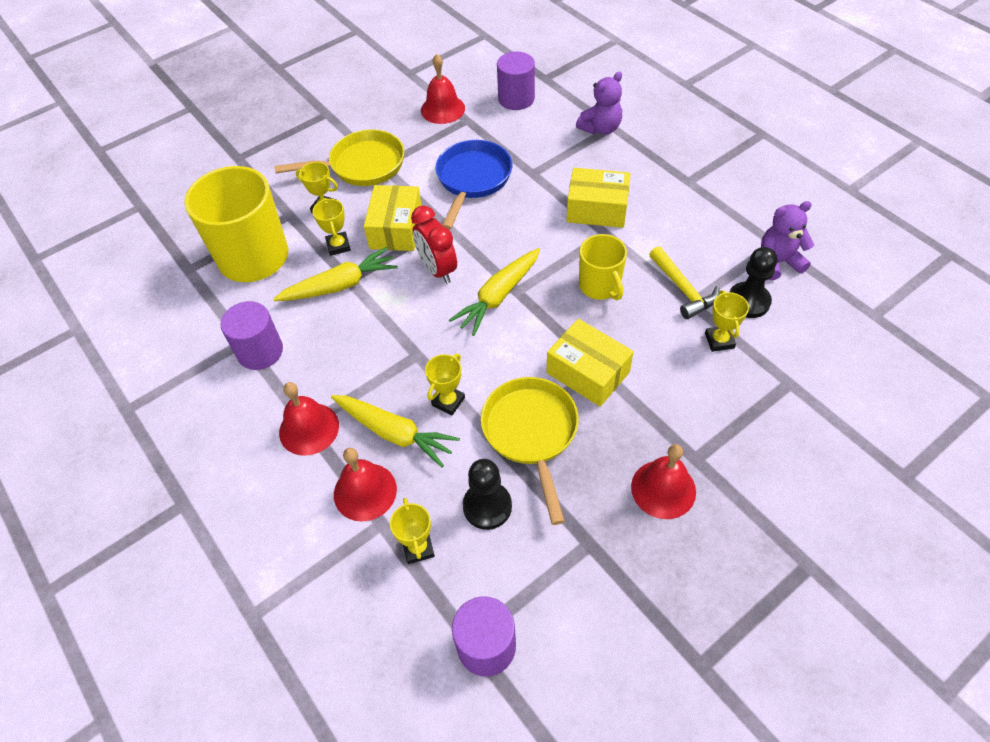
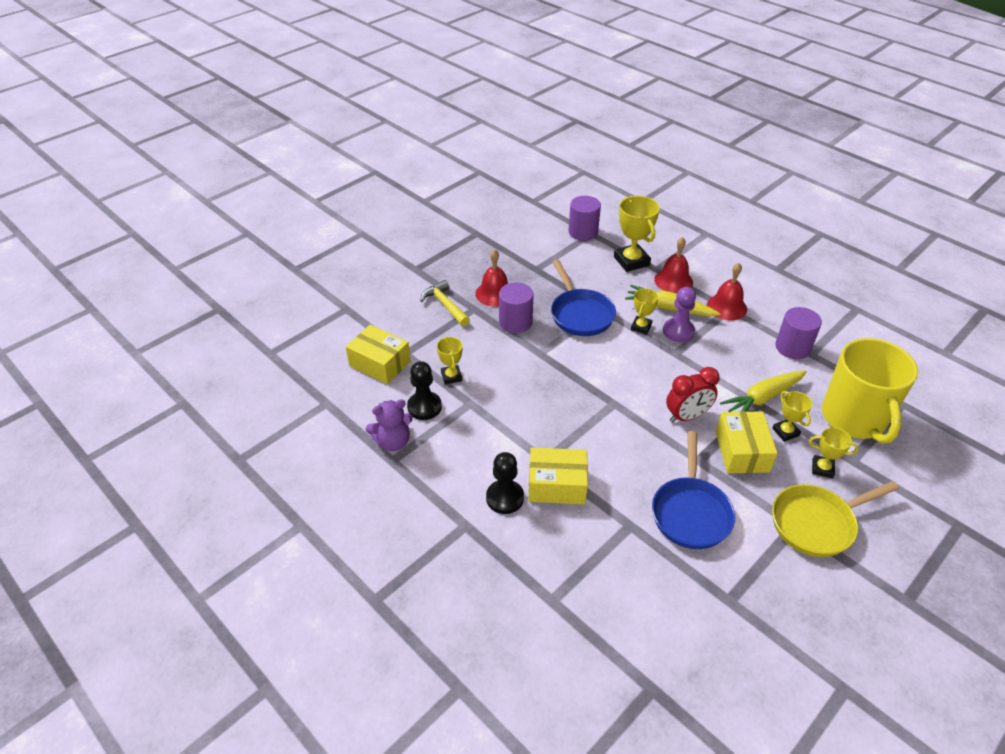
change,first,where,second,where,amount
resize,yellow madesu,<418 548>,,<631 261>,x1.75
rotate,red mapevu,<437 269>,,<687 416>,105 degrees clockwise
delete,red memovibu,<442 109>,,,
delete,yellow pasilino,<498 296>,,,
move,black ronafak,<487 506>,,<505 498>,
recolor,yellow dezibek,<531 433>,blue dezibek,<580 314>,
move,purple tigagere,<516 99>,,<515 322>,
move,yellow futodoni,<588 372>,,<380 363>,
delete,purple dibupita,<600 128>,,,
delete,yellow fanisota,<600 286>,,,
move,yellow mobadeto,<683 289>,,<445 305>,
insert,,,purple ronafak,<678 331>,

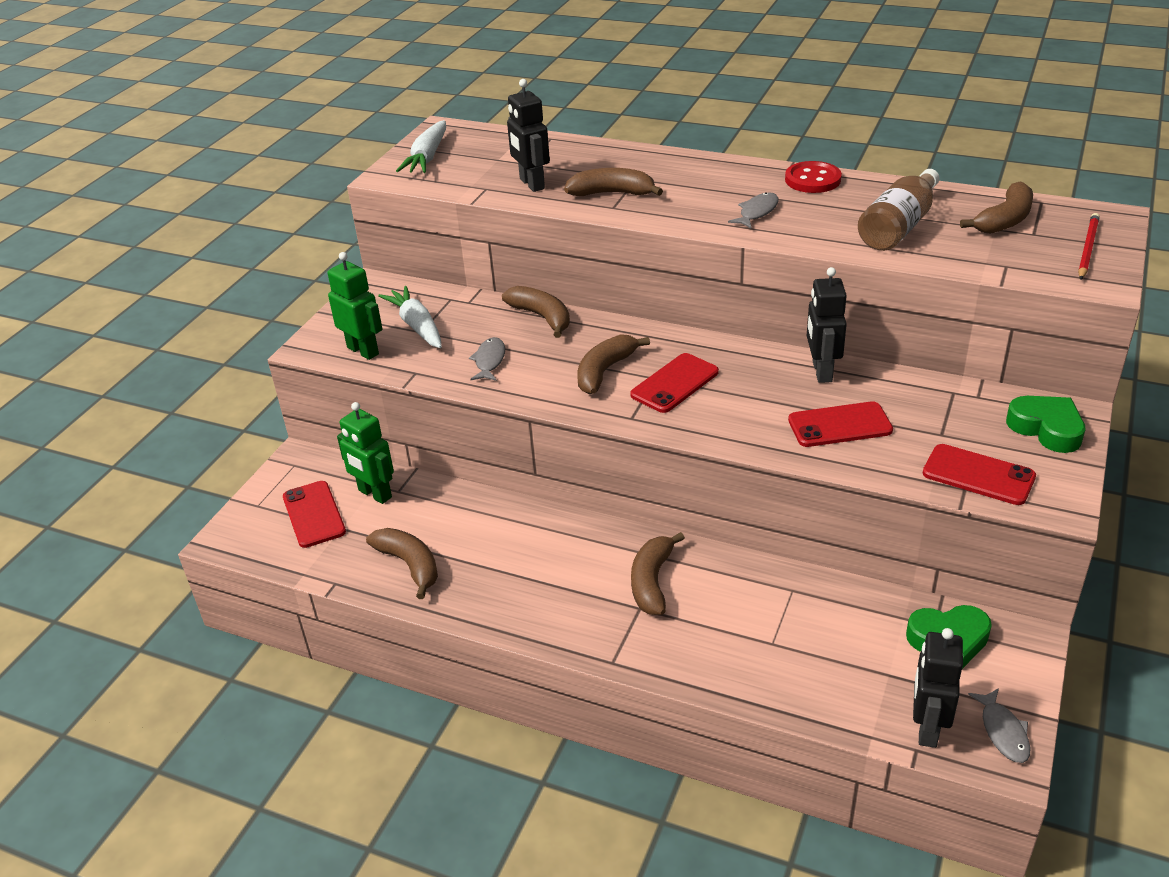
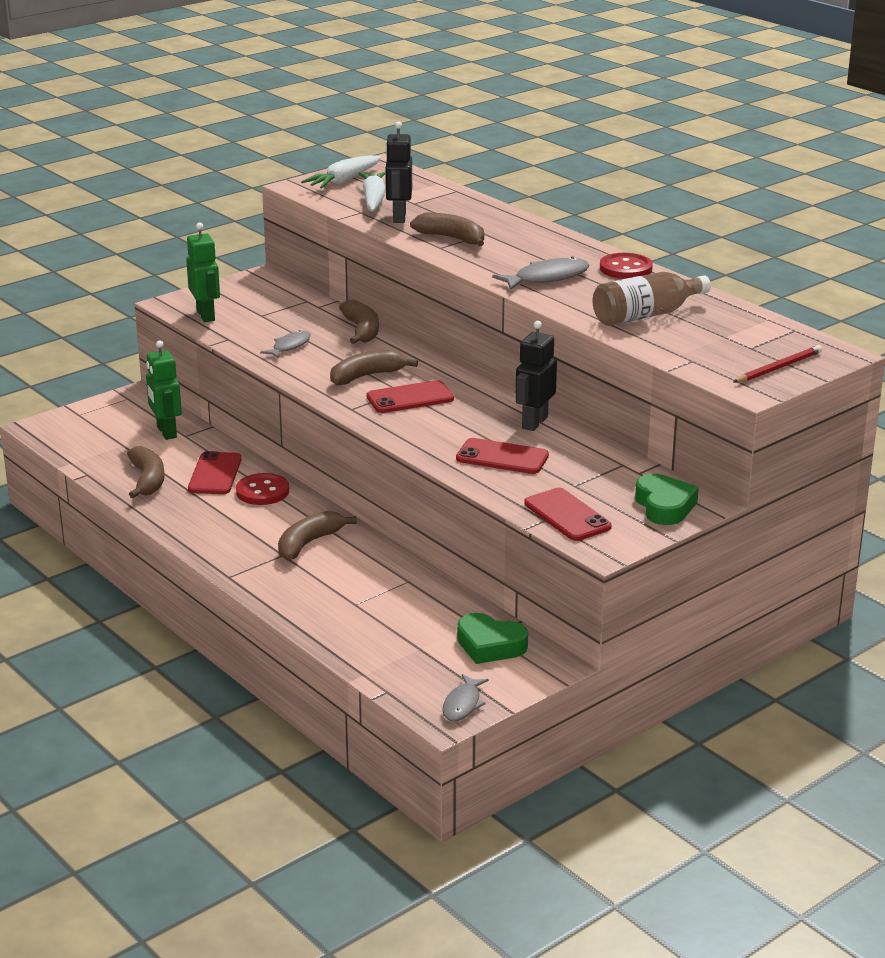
change,first,where,second,where,amount
move,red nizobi,<314 514>,,<215 474>,
move,white pasilino,<417 326>,,<373 200>,
resize,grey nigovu,<757 212>,,<547 278>,x1.53
delete,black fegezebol,<927 728>,,,
delete,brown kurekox,<1004 220>,,,
insert,,,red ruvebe,<262 491>,

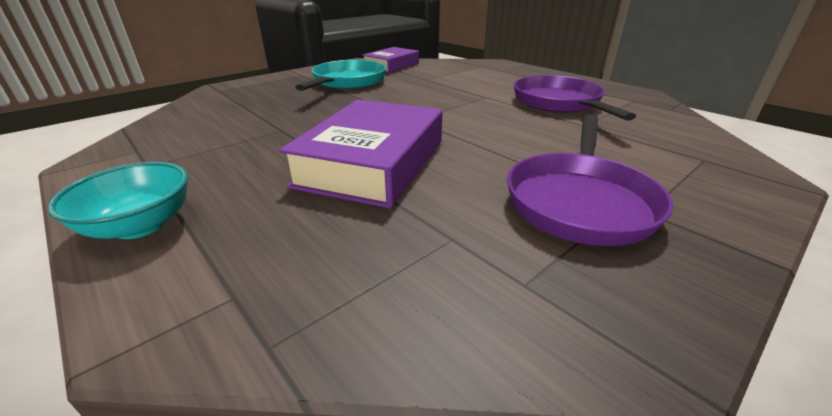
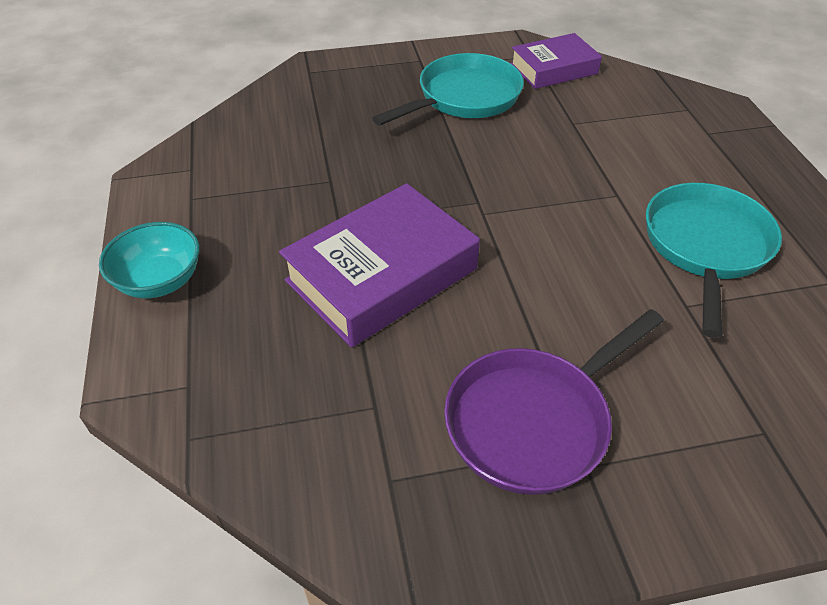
change,first,where,second,where,amount
recolor,purple dezibek,<559 103>,turquoise dezibek,<705 247>,

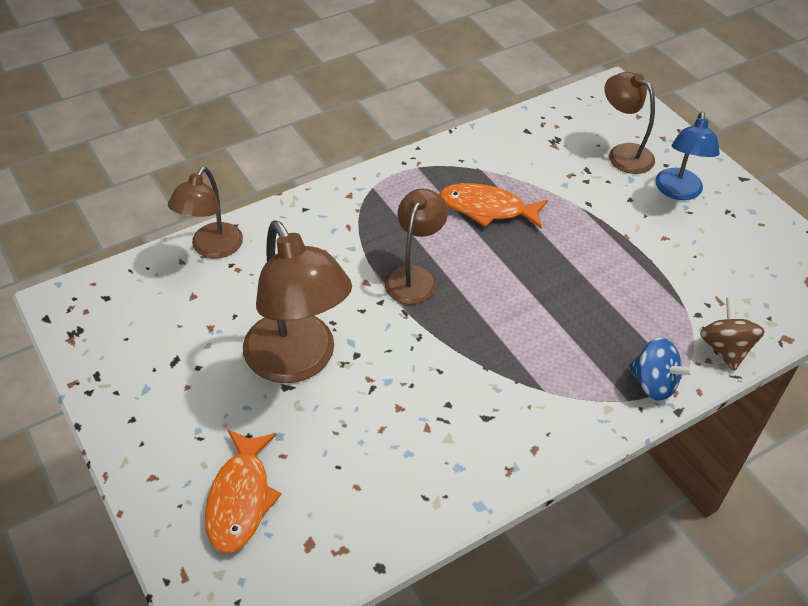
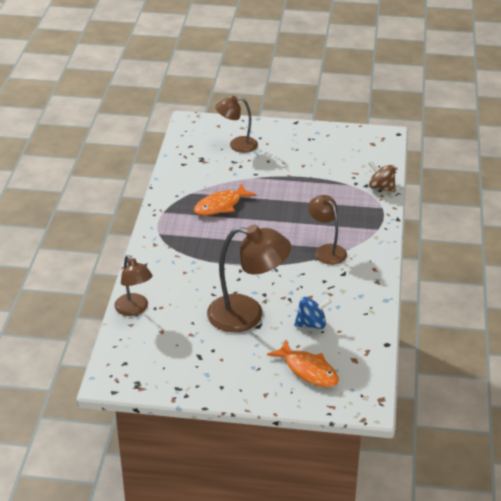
change,first,where,second,where,amount
move,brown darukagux,<414 276>,,<326 250>,
move,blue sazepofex,<653 384>,,<311 324>,
delete,blue darukagux,<678 192>,,,

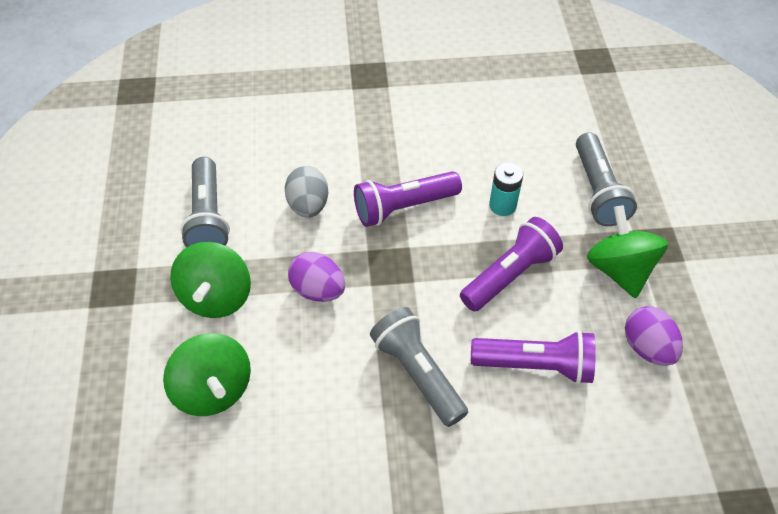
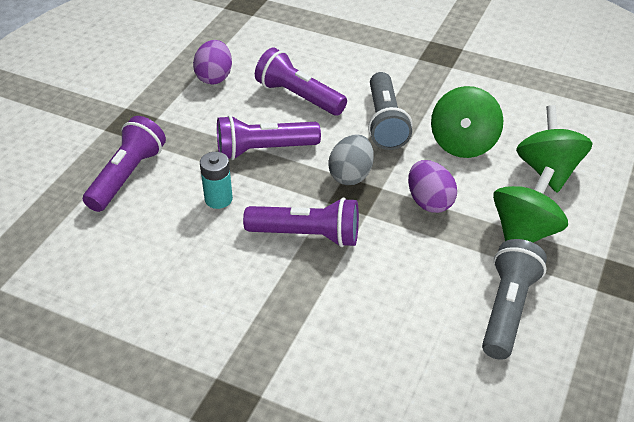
change,first,where,second,where,amount
move,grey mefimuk,<308 205>,,<351 175>,
recolor,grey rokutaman,<597 191>,purple rokutaman,<127 176>,
move,green sazepofex,<619 269>,,<463 143>,

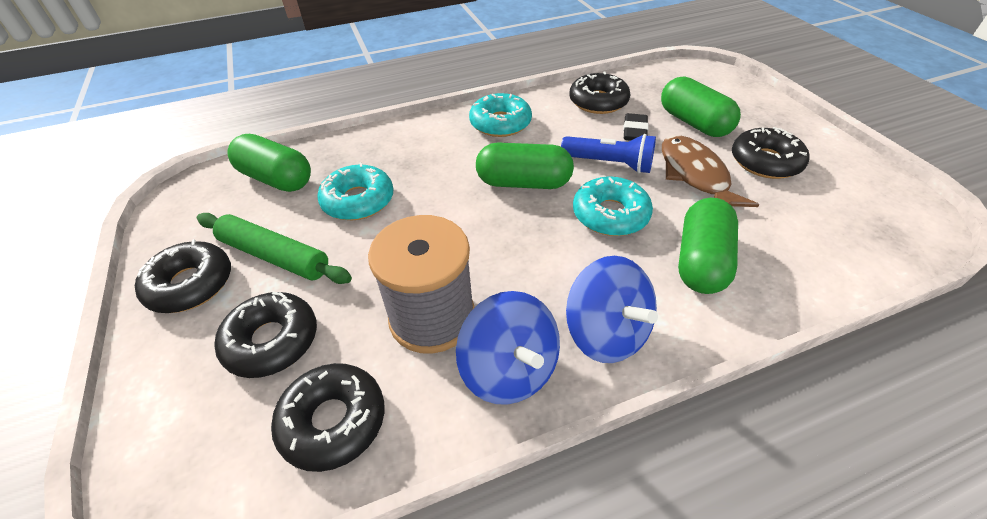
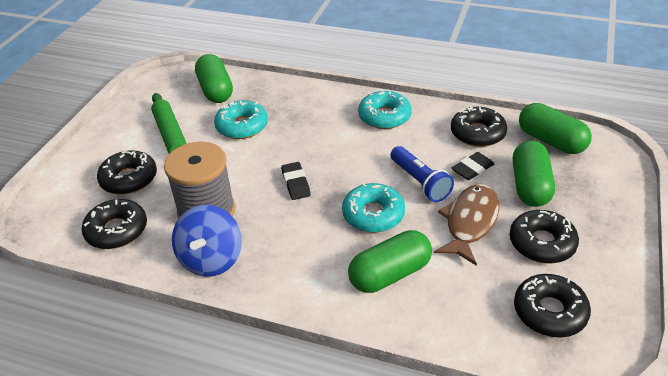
change,first,where,second,where,amount
move,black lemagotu,<190 284>,,<549 312>,
move,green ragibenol,<523 183>,,<551 141>,
delete,blue sazepofex,<606 333>,,,
insert,,,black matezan,<295 183>,

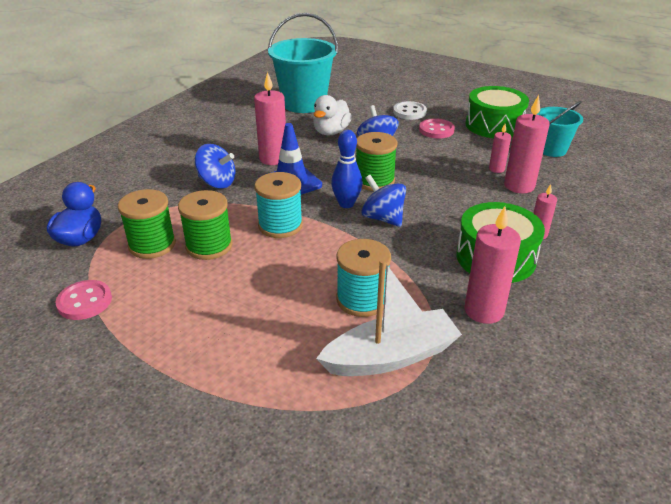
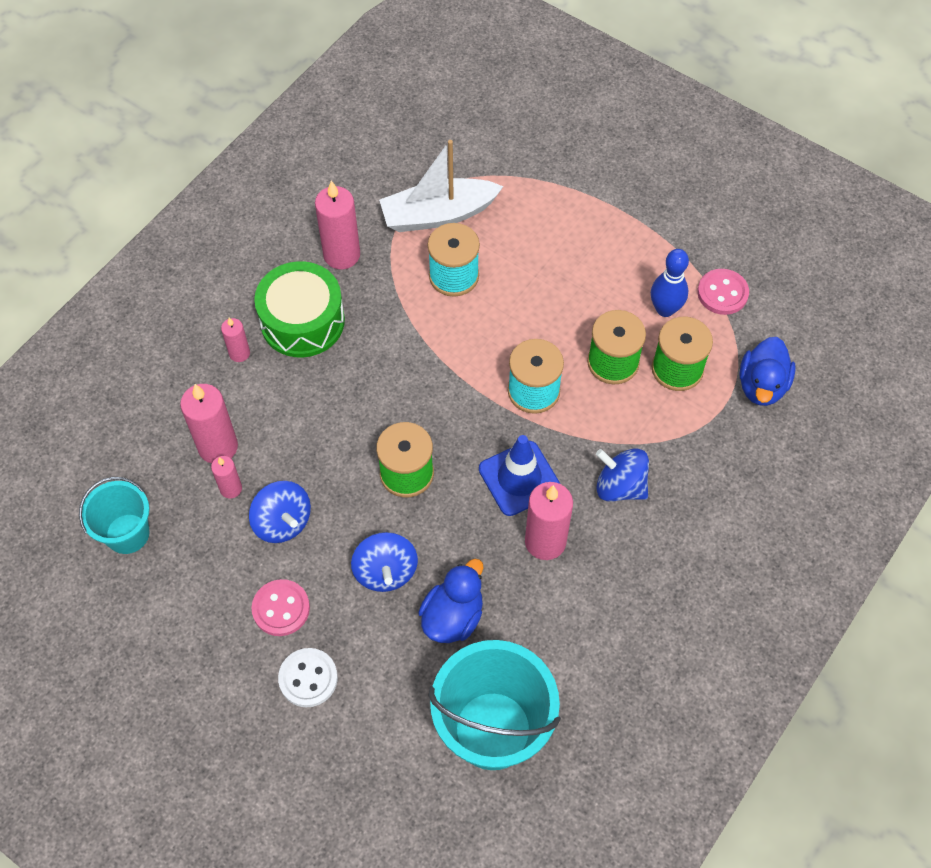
change,first,where,second,where,amount
recolor,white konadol,<331 132>,blue konadol,<453 616>,
move,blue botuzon,<346 204>,,<665 309>,
move,blue sazepofex,<383 218>,,<282 522>,
delete,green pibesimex,<494 125>,,,

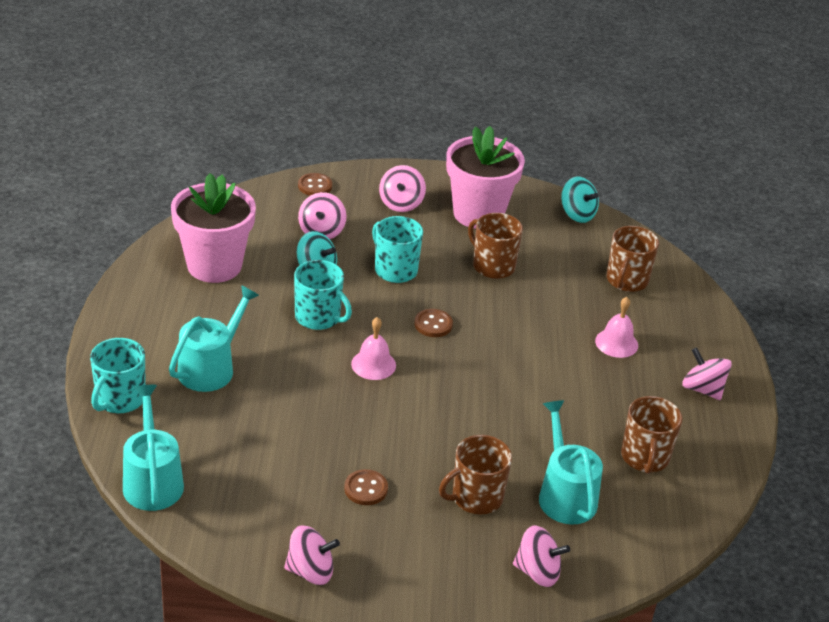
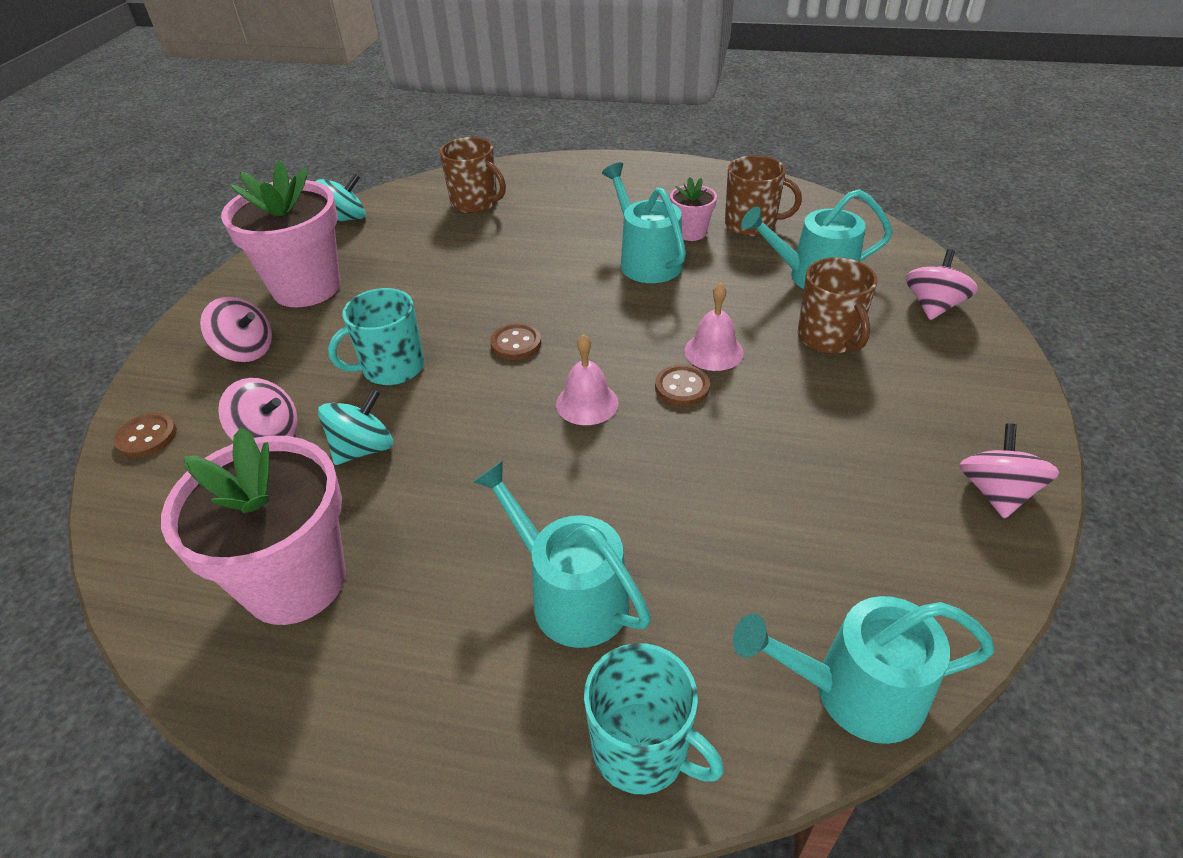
change,first,where,second,where,amount
delete,turquoise fanisota,<318 317>,,,
move,brown ruvebe,<366 489>,,<682 387>,
delete,brown fanisota,<493 266>,,,
move,pink memovibu,<616 343>,,<713 351>,
delete,pink sazepofex,<702 389>,,,
insert,,,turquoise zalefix,<646 261>,
insert,,,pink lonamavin,<691 233>,

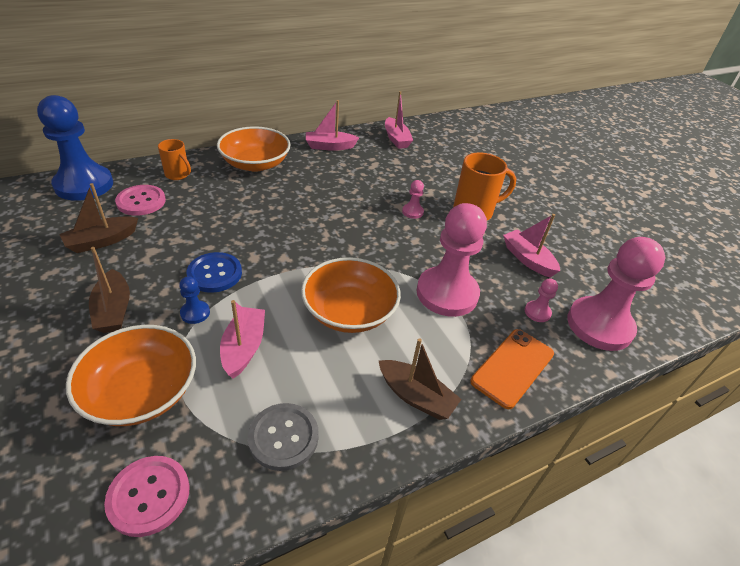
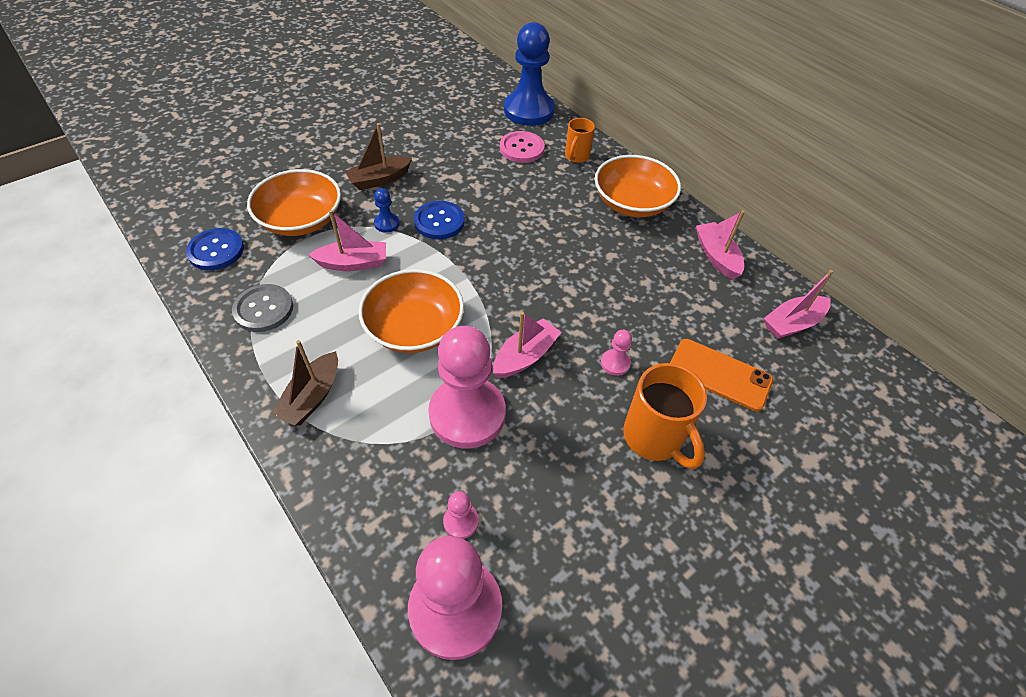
change,first,where,second,where,amount
delete,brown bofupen,<102 241>,,,
recolor,pink ruvebe,<149 496>,blue ruvebe,<216 250>,
move,orange nizobi,<513 367>,,<719 374>,
move,pink bofupen,<527 259>,,<525 356>,

